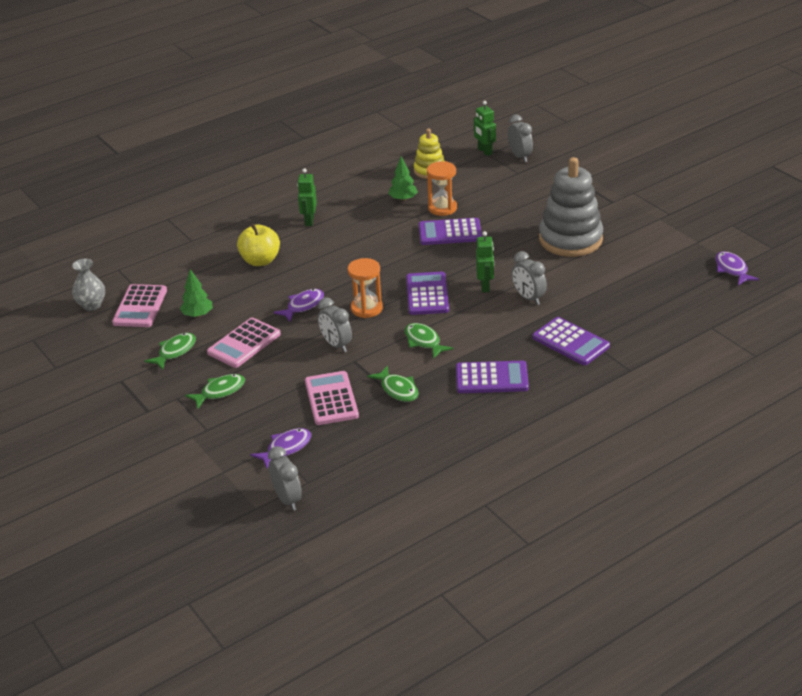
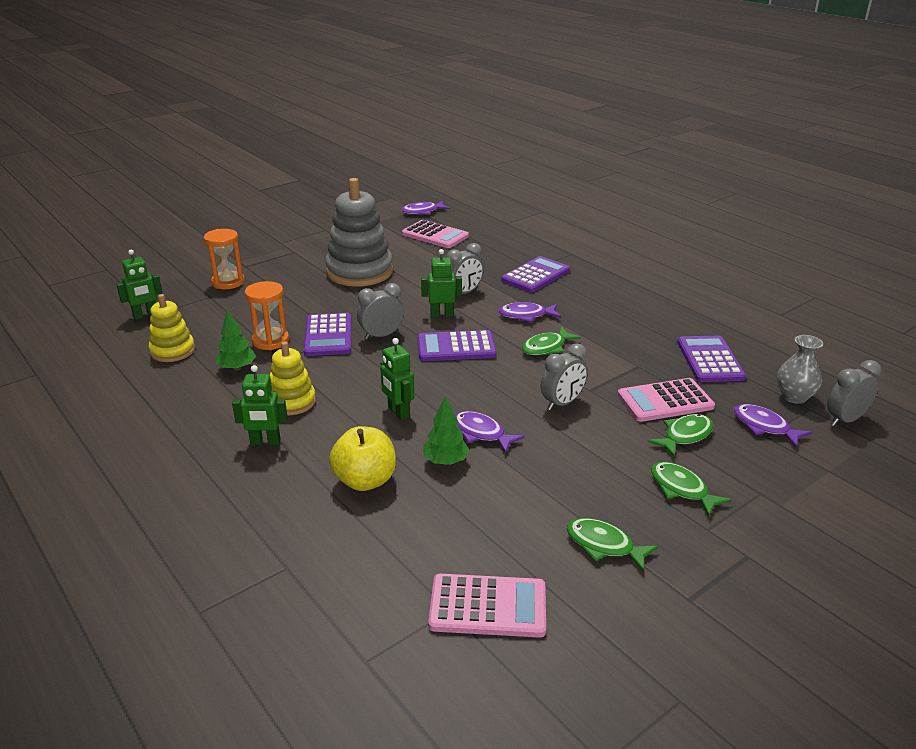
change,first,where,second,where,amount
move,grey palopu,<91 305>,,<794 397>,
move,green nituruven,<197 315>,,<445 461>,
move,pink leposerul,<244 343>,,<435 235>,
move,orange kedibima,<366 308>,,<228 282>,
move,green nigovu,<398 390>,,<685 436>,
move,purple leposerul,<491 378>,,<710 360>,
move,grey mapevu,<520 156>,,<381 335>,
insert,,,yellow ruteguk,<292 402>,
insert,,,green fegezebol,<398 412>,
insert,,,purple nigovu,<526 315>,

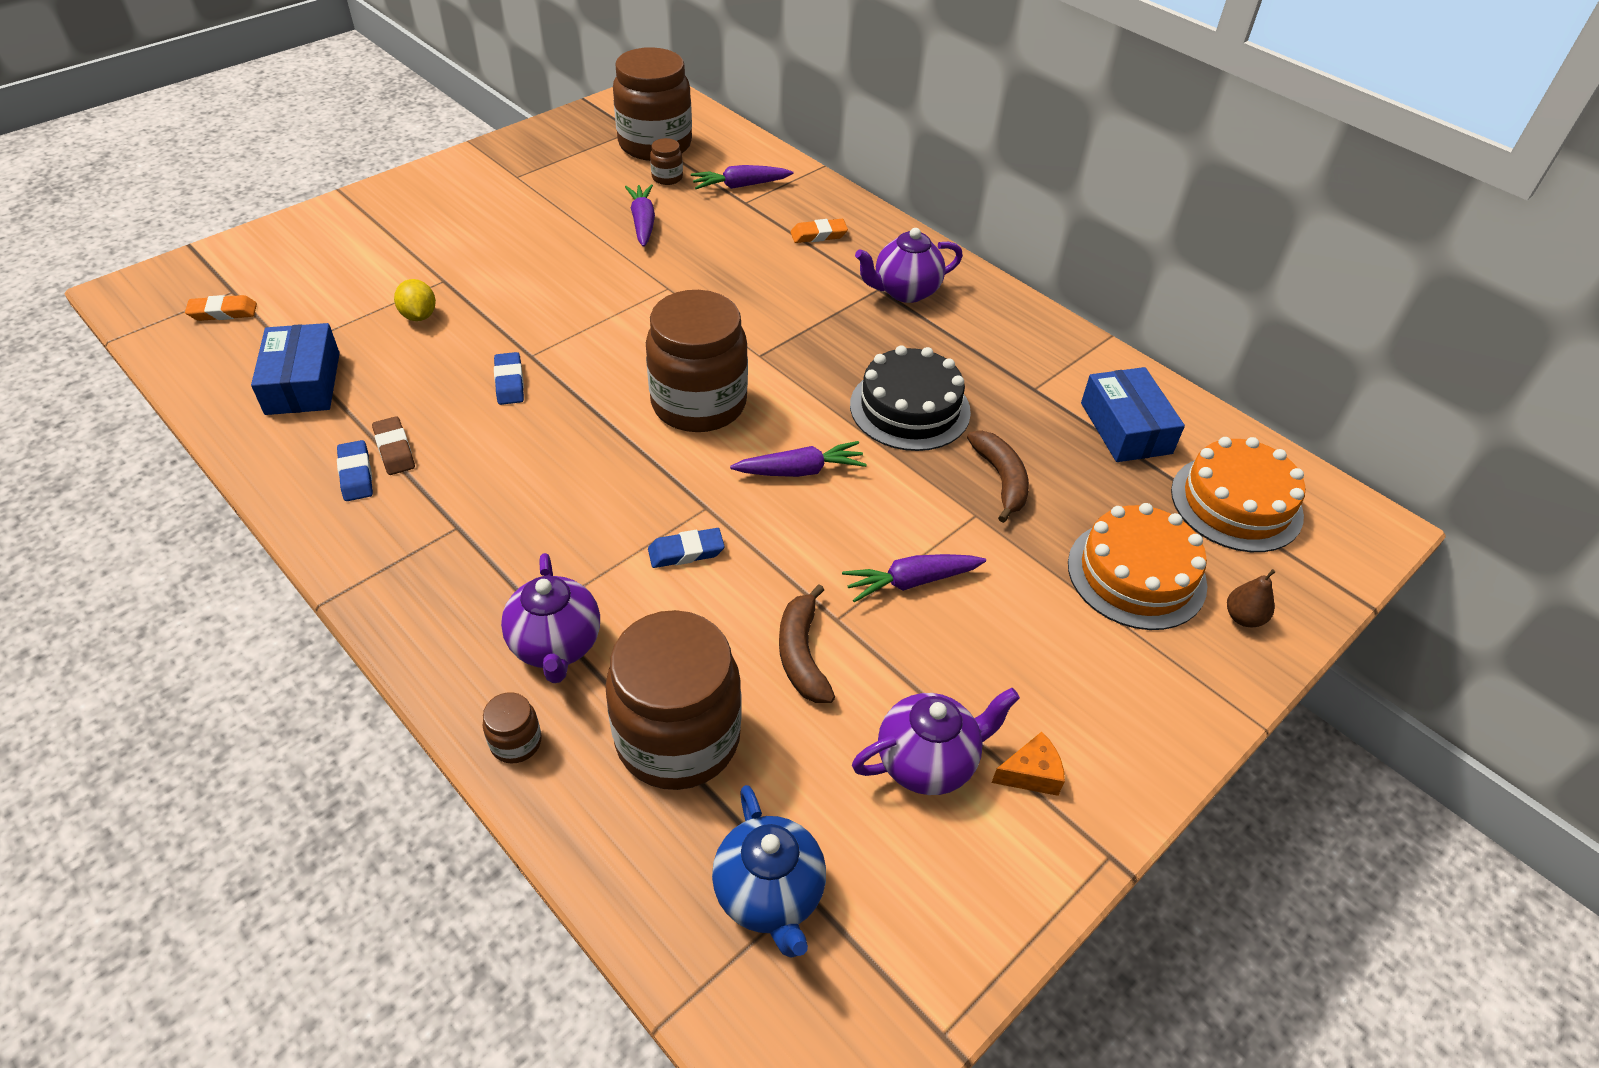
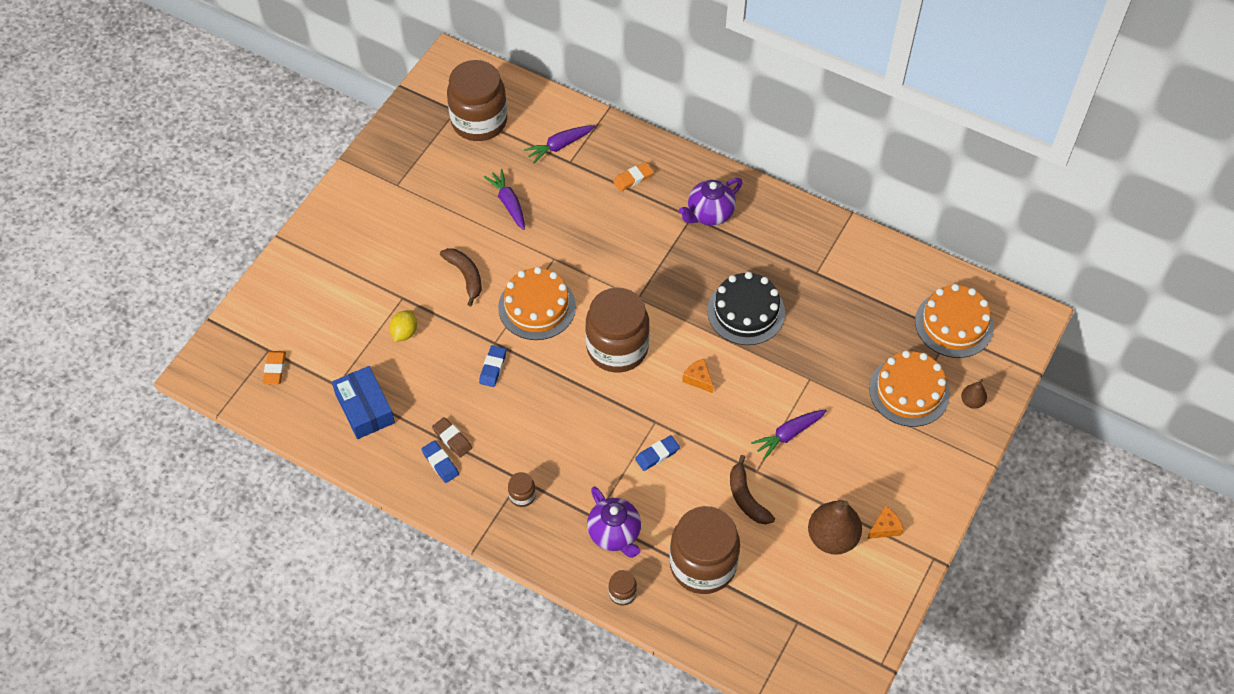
change,first,where,second,where,amount
rotate,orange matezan,<223 312>,,<275 369>,60 degrees counterclockwise
rotate,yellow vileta,<419 316>,,<404 332>,60 degrees clockwise
rotate,blue matezan,<509 382>,,<493 368>,45 degrees clockwise
move,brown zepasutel,<667 178>,,<522 496>,
delete,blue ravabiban,<769 894>,,,
replace,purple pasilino,<800 471>,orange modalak,<698 379>,
replace,purple ravabiban,<927 762>,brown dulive,<832 538>,
move,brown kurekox,<1001 480>,,<465 276>,
delete,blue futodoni,<1125 428>,,,
insert,,,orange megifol,<537 307>,

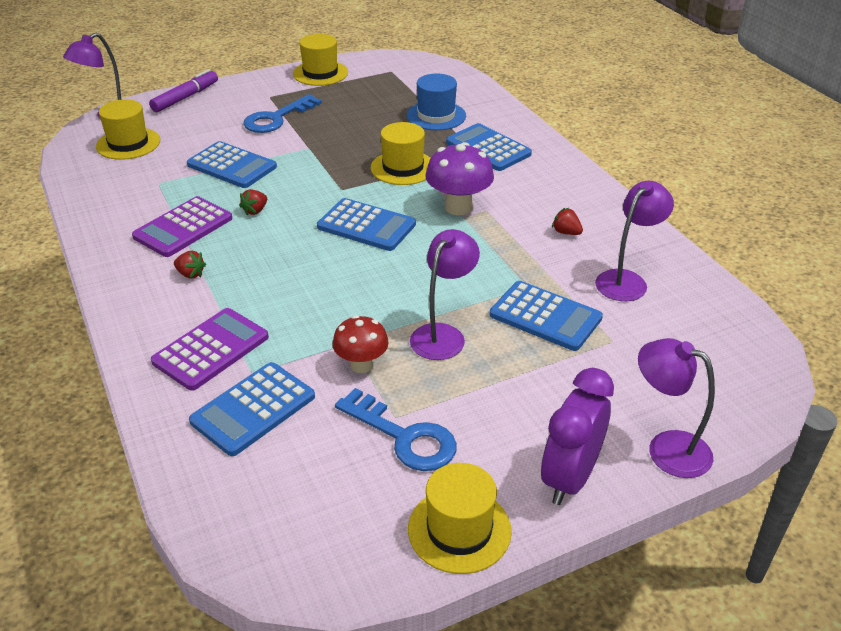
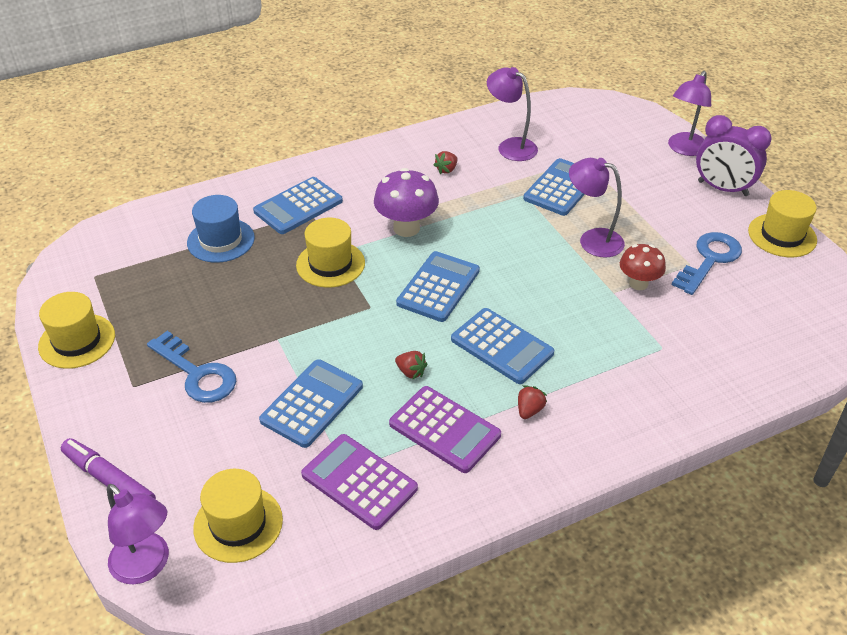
change,first,where,second,where,amount
move,purple leposerul,<211 349>,,<359 481>,
move,blue leposerul,<253 409>,,<502 346>,

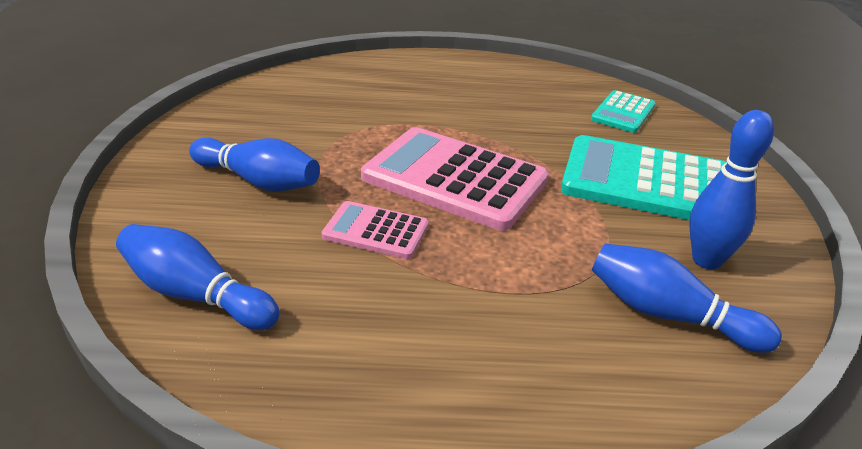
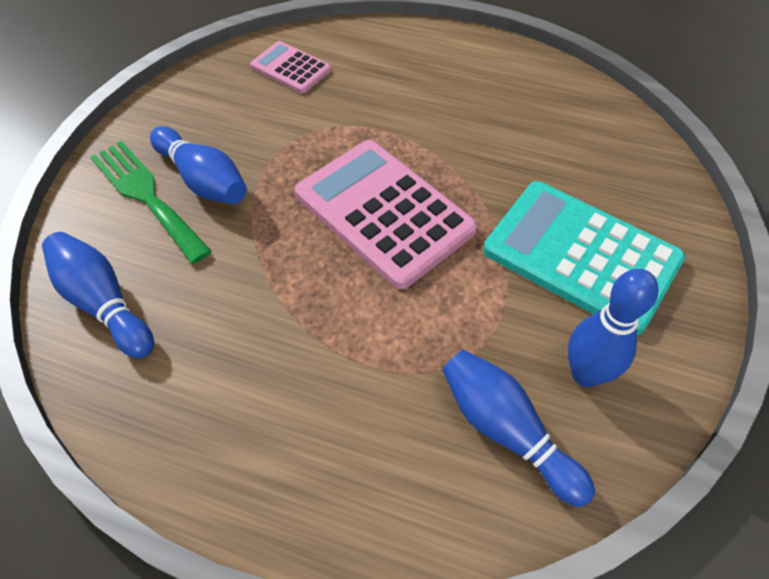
change,first,where,second,where,amount
move,pink leposerul,<375 231>,,<290 68>,
delete,turquoise leposerul,<623 112>,,,
insert,,,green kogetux,<146 196>,

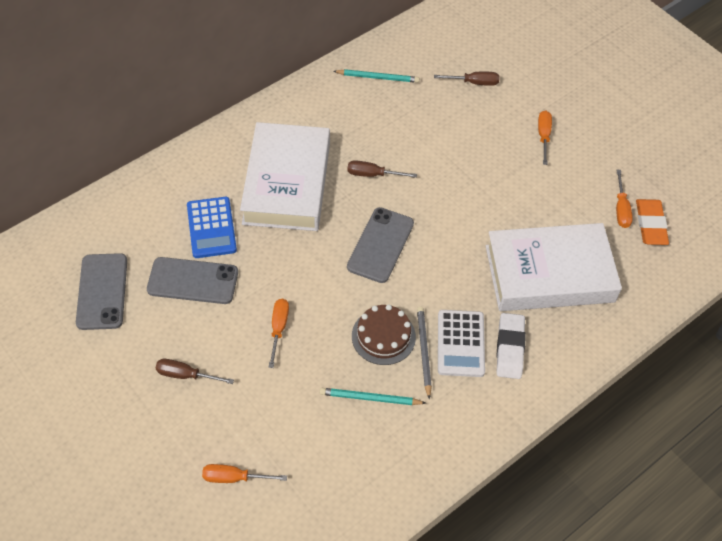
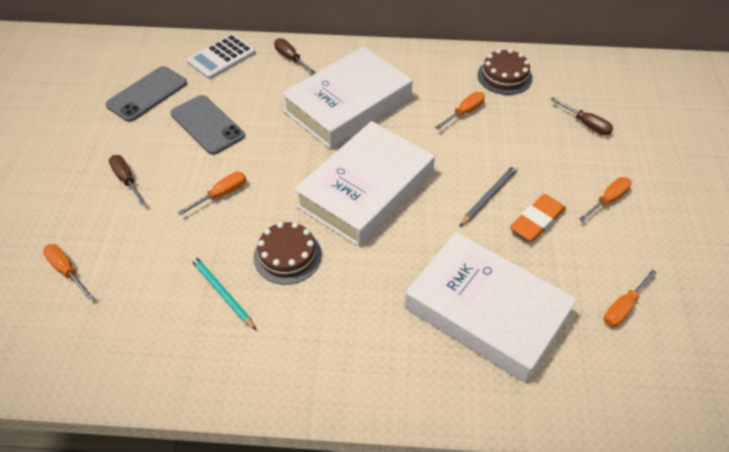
change,first,where,second,where,amount
delete,blue leposerul,<211 228>,,,
replace,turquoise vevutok,<378 77>,brown megifol,<504 76>,
move,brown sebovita,<372 174>,,<291 58>,
replace,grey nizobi,<380 245>,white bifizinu,<366 190>,
move,grey vevutok,<423 351>,,<489 196>,
move,white leposerul,<461 343>,,<222 57>,
delete,white matezan,<509 348>,,,
move,orange matezan,<650 225>,,<537 221>,
insert,,,orange sebovita,<464 112>,

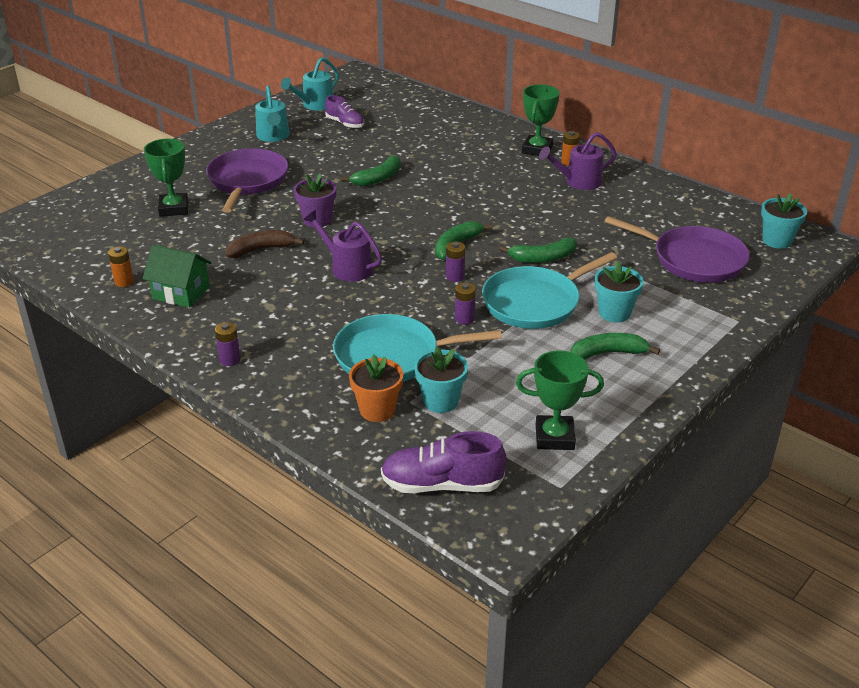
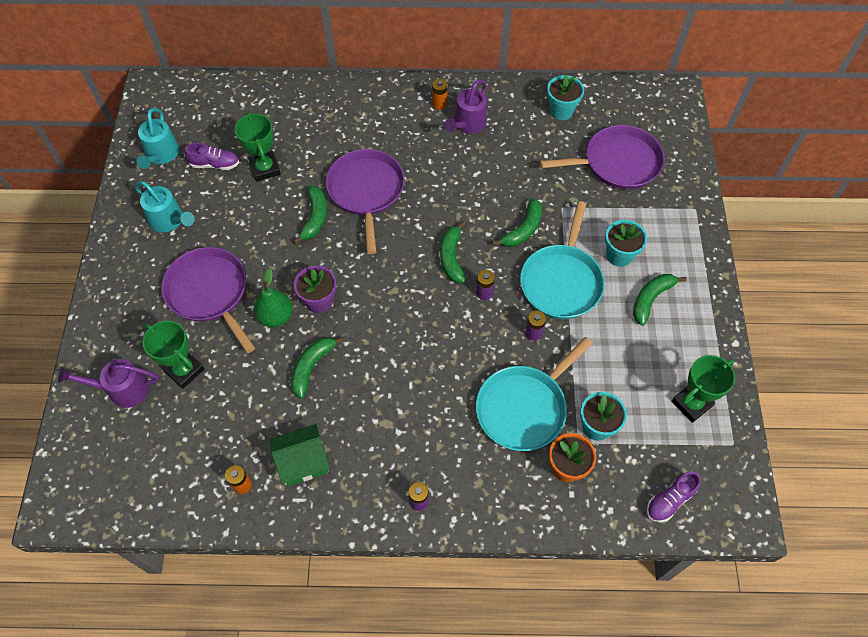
change,first,where,second,where,amount
recolor,brown kurekox,<261 250>,green kurekox,<312 367>,
move,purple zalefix,<346 267>,,<122 390>,
resize,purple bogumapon,<442 484>,,<669 500>,x0.65
move,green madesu,<537 149>,,<265 169>,
move,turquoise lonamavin,<777 241>,,<561 111>,
insert,,,green dulive,<276 316>,
insert,,,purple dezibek,<366 191>,

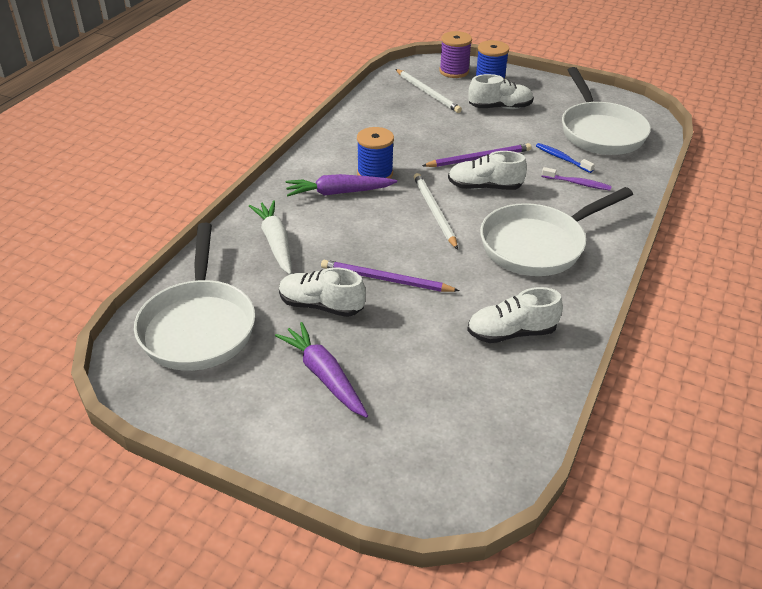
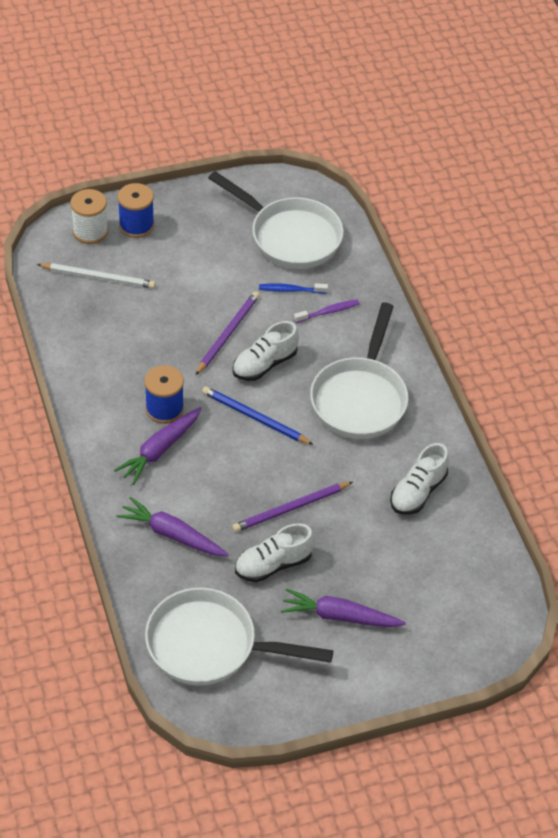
change,first,where,second,where,amount
rotate,white dezibek,<198 326>,,<210 645>,150 degrees clockwise
recolor,white pasilino,<275 243>,purple pasilino,<172 535>,
recolor,white vevutok,<434 212>,blue vevutok,<255 417>,
recolor,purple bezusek,<454 71>,white bezusek,<90 231>,
delete,white bogumapon,<500 107>,,,

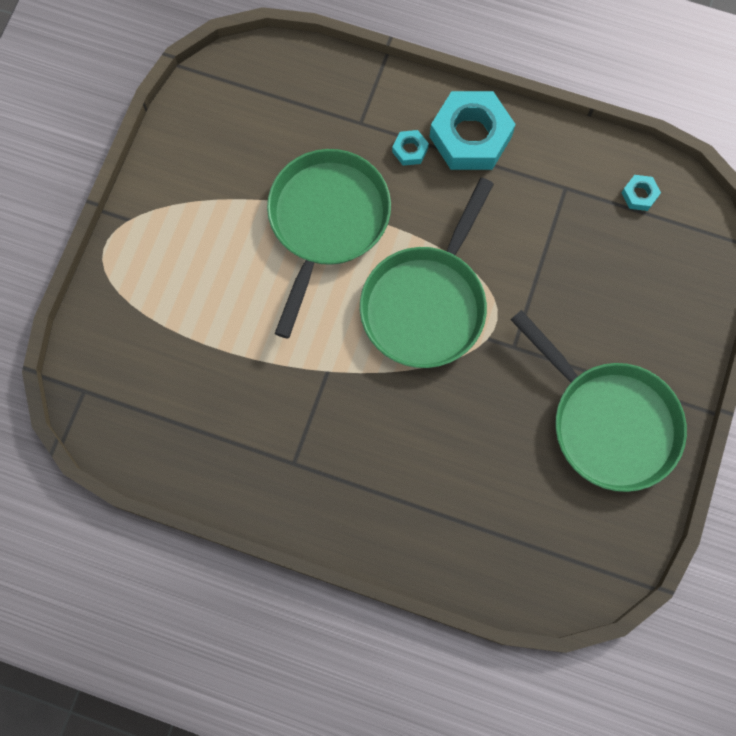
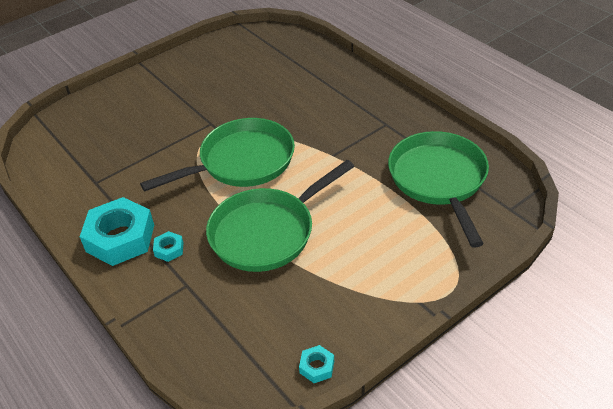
change,first,where,second,where,amount
move,green dezibek,<608 422>,,<439 180>,
move,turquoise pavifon,<639 195>,,<317 367>,

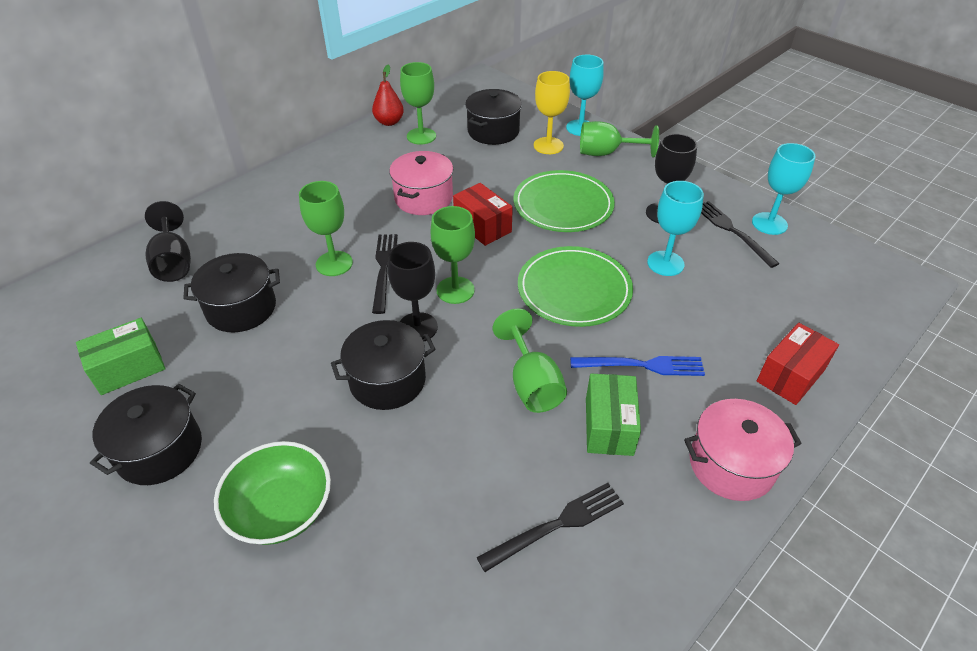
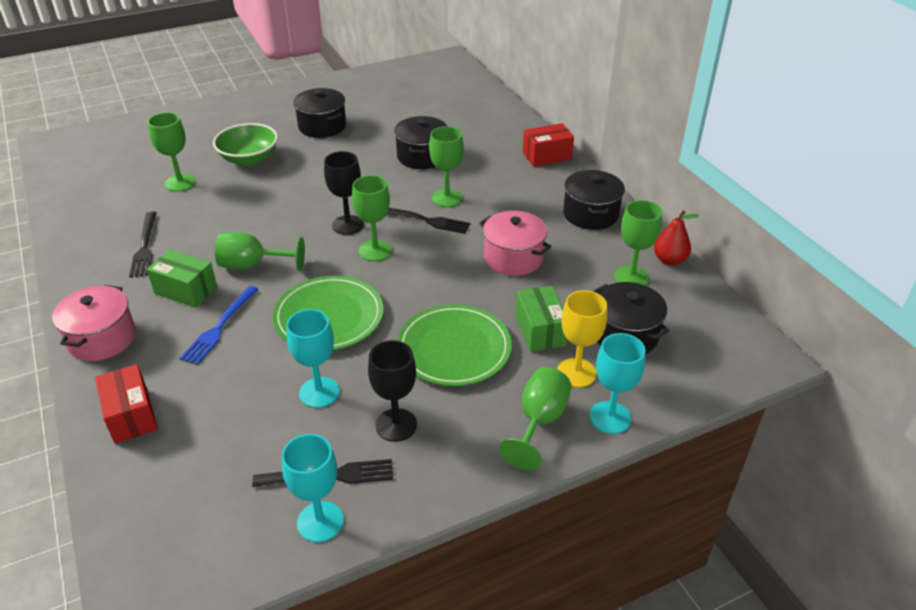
change,first,where,second,where,amount
move,green futodoni,<129 368>,,<540 330>,
delete,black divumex,<174 262>,,,
move,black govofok,<387 380>,,<590 214>,
move,red futodoni,<482 226>,,<547 156>,
insert,,,green divumex,<180 183>,

